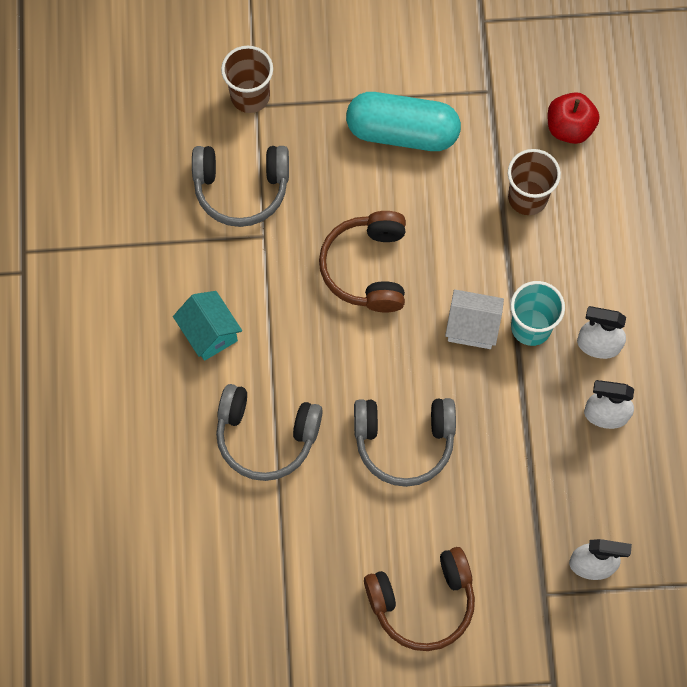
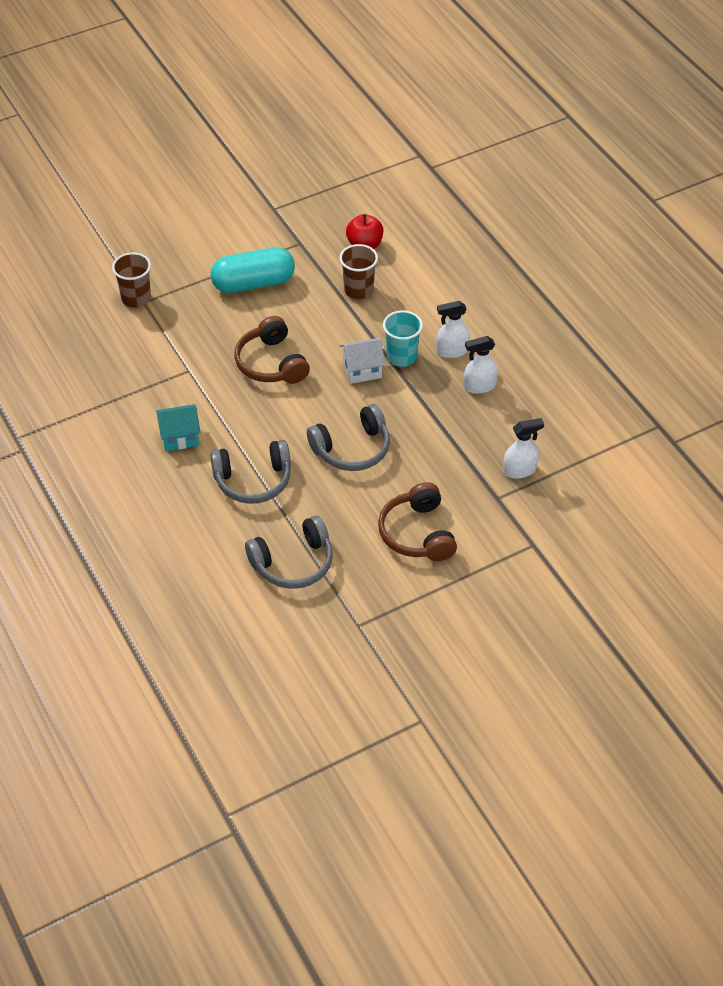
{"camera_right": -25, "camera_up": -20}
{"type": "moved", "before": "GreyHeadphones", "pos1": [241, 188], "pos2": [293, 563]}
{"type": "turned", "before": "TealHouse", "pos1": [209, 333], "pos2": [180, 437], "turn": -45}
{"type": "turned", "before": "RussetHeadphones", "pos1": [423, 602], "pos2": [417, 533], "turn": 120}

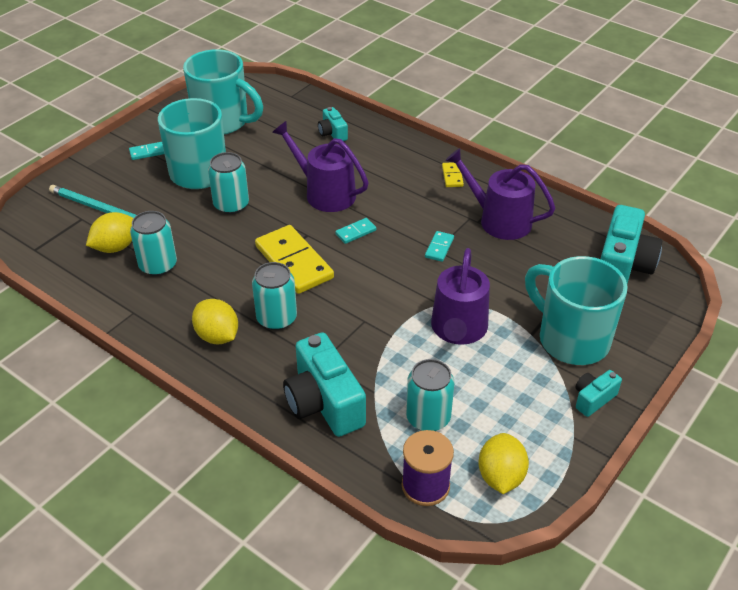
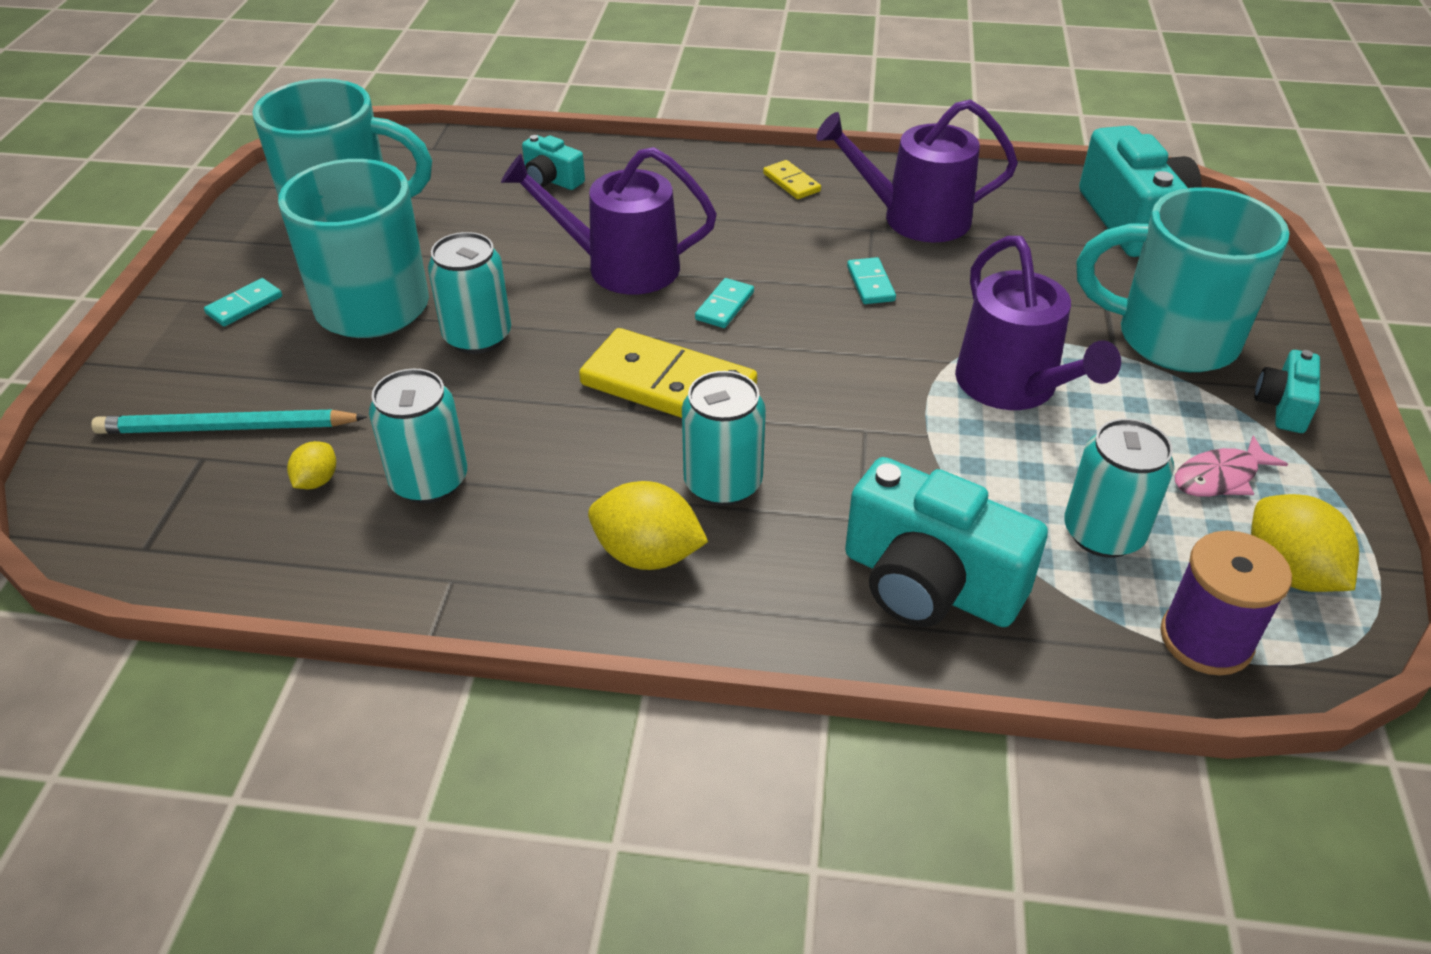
{"camera_right": -30, "camera_up": 0}
{"type": "added", "after": "RosyFishFigure", "pos2": [1220, 477]}
{"type": "resized", "before": "BrightYellowToyLemon", "pos1": [115, 247], "pos2": [317, 481], "scale": 0.54}

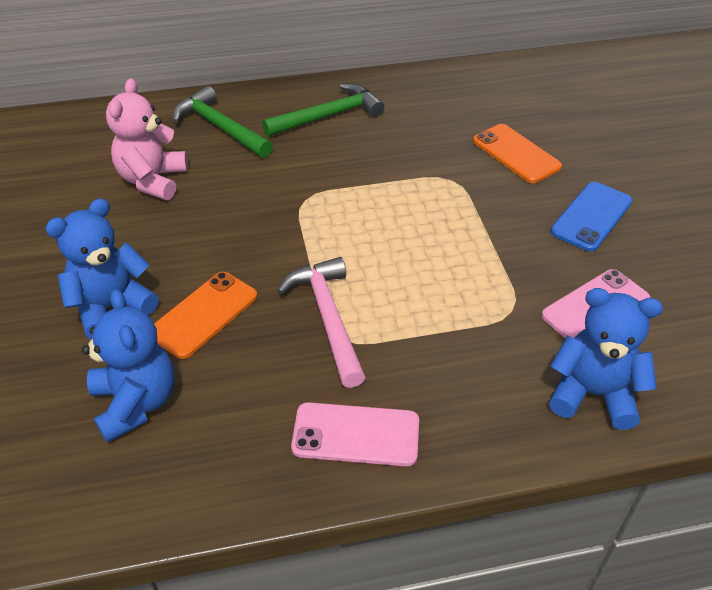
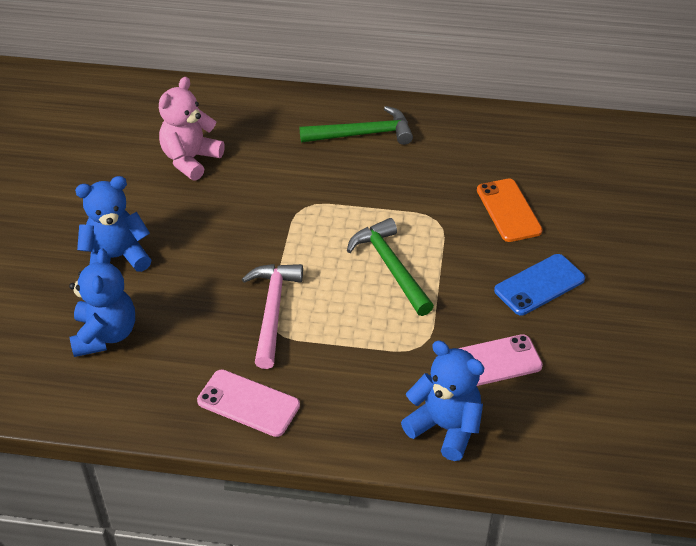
{"camera_right": 20, "camera_up": 0}
{"type": "removed", "before": "BrightOrangeSmartphone", "pos1": [203, 314]}
{"type": "moved", "before": "LeafGreenClawHammer", "pos1": [220, 127], "pos2": [391, 267]}

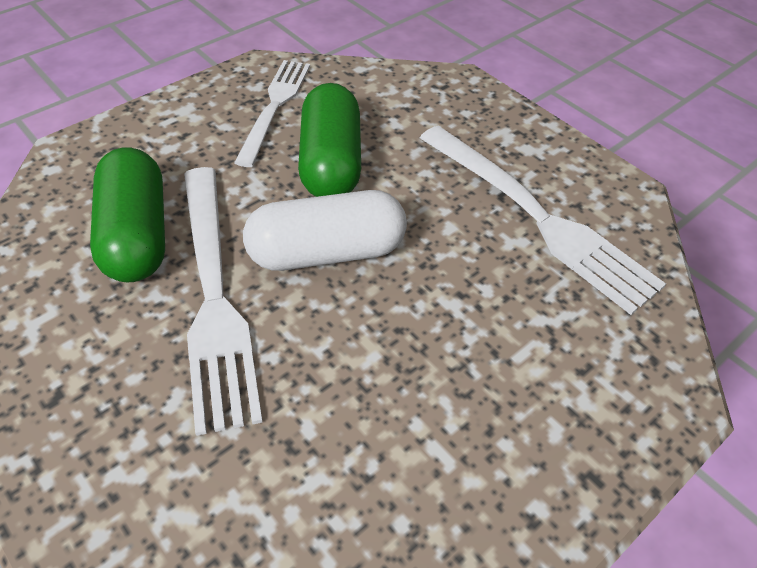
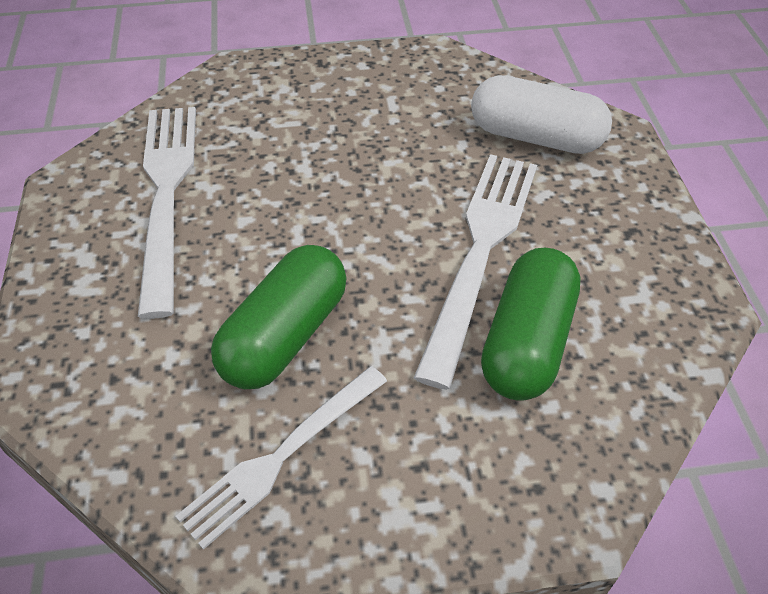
{"camera_right": -145, "camera_up": 0}
{"type": "moved", "before": "PureWhitePill", "pos1": [326, 252], "pos2": [535, 137]}

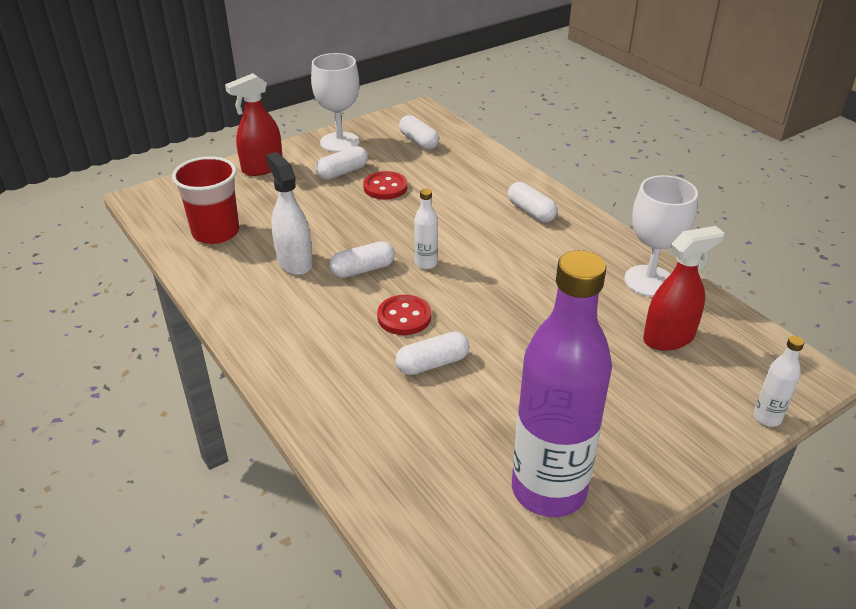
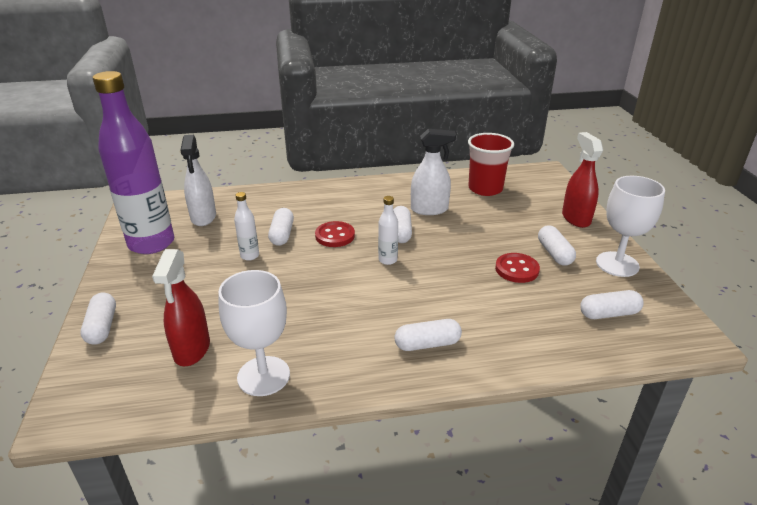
{"camera_right": 115, "camera_up": -5}
{"type": "added", "after": "PureWhitePill", "pos2": [102, 327]}
{"type": "added", "after": "PureWhiteSprayCleaner", "pos2": [203, 217]}
{"type": "moved", "before": "PureWhiteDrinkBottle", "pos1": [767, 418], "pos2": [250, 256]}

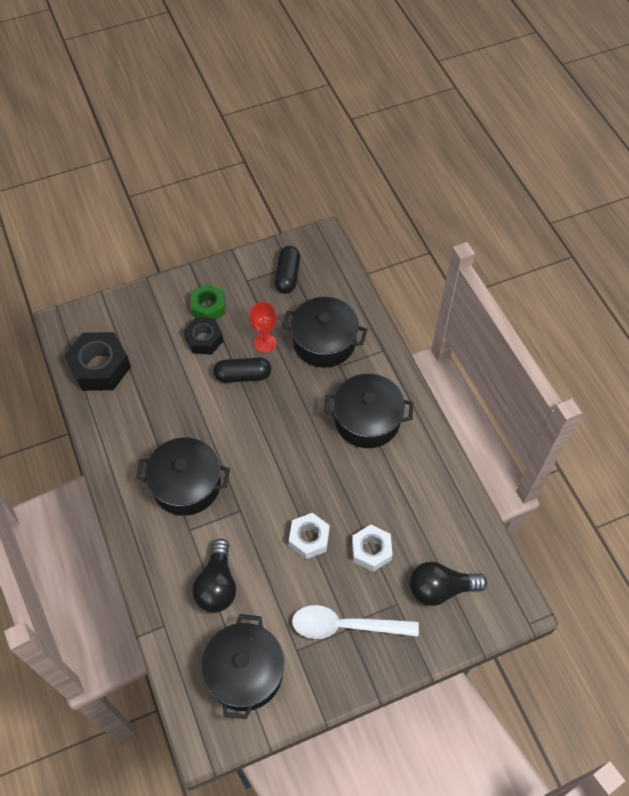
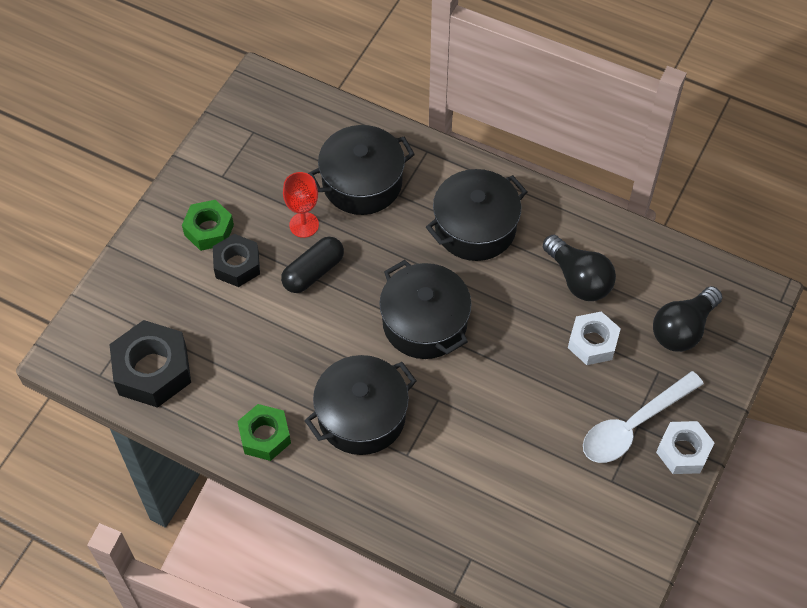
{"camera_right": -40, "camera_up": 0}
{"type": "removed", "before": "JetBlackPill", "pos1": [287, 276]}
{"type": "added", "after": "LeafGreenHexNut", "pos2": [265, 436]}
{"type": "moved", "before": "JetBlackBulb", "pos1": [217, 585], "pos2": [579, 279]}
{"type": "moved", "before": "JetBlackCookingPot", "pos1": [245, 672], "pos2": [424, 323]}
{"type": "moved", "before": "PureWhiteHexNut", "pos1": [309, 538], "pos2": [683, 451]}

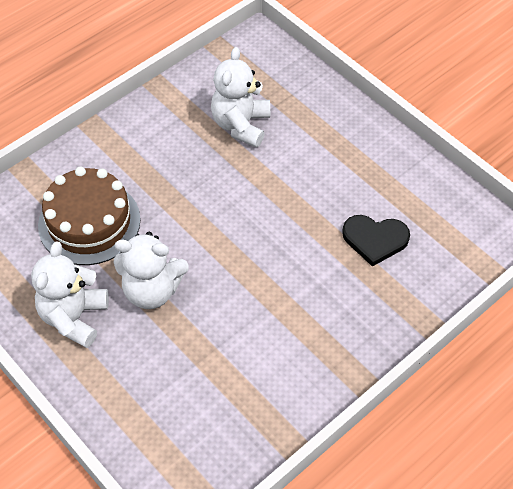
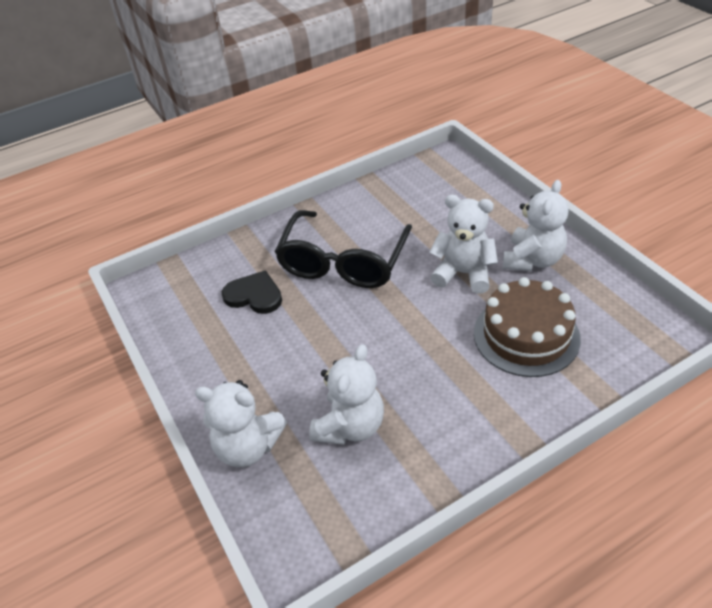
{"camera_right": -165, "camera_up": -10}
{"type": "added", "after": "PureWhiteTeddyBear", "pos2": [248, 447]}
{"type": "added", "after": "JetBlackGlasses", "pos2": [343, 261]}

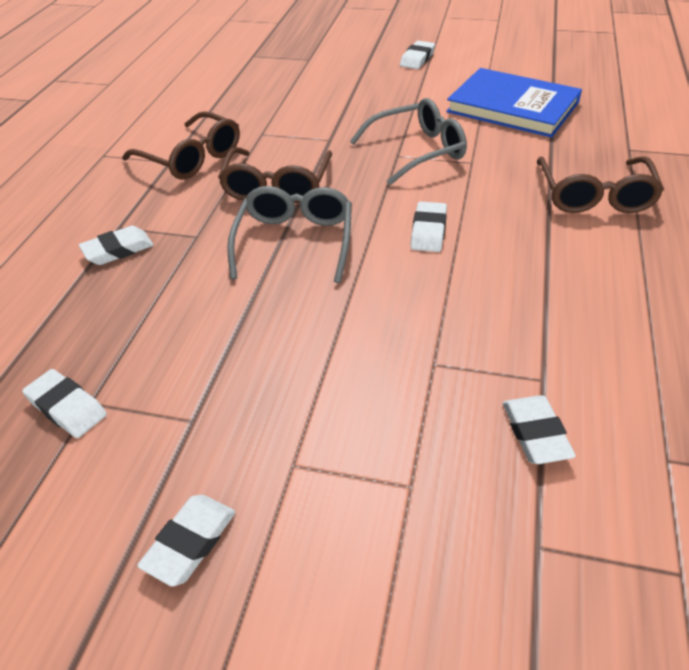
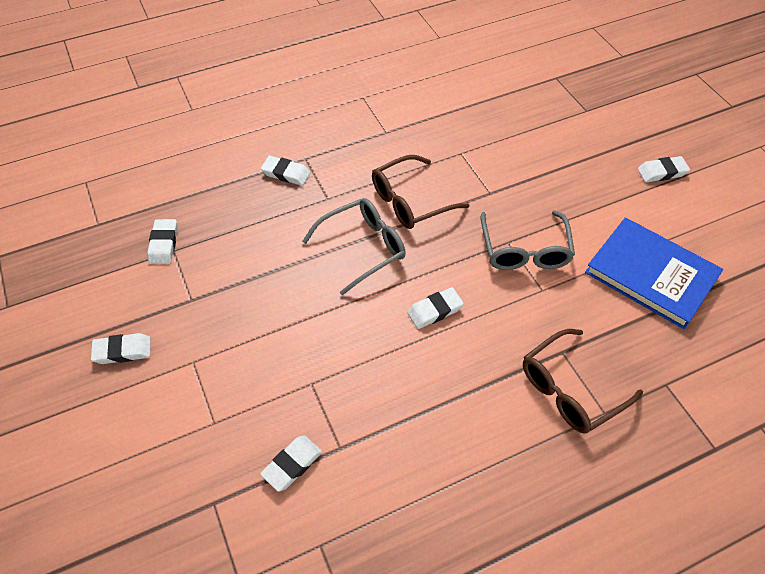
{"camera_right": 50, "camera_up": 10}
{"type": "removed", "before": "RussetGlasses", "pos1": [191, 158]}
{"type": "turned", "before": "GreyGlasses", "pos1": [417, 151], "pos2": [524, 250], "turn": 60}
{"type": "turned", "before": "RoyalBlueHardback", "pos1": [513, 107], "pos2": [651, 274], "turn": -45}

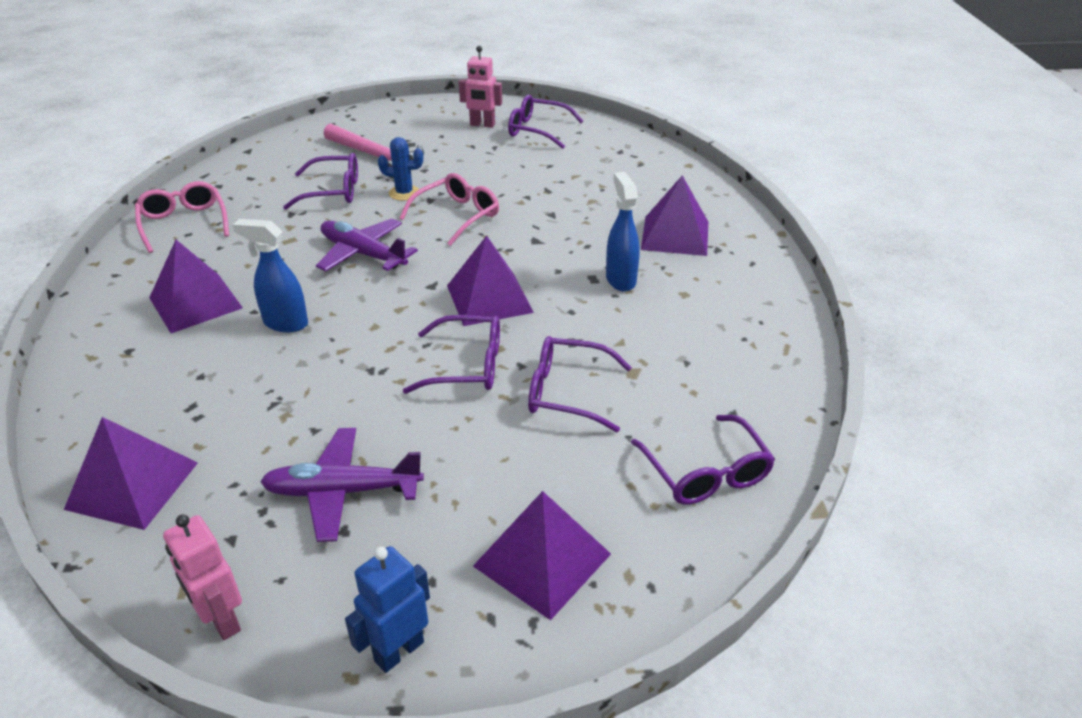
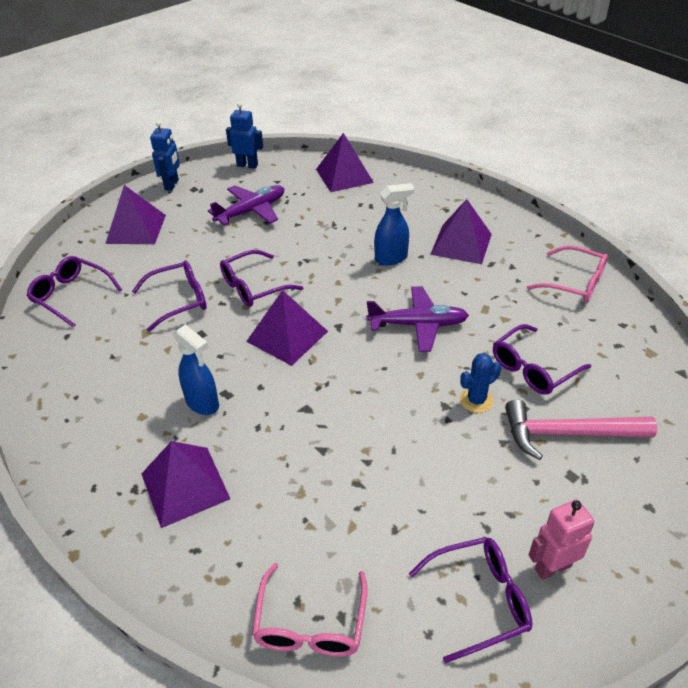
{"camera_right": 145, "camera_up": 5}
{"type": "moved", "before": "RosyGlasses", "pos1": [457, 216], "pos2": [310, 624]}
{"type": "recoloured", "before": "RosyRobotFigure", "after": "RoyalBlueRobotFigure", "pos1": [222, 620], "pos2": [247, 165]}

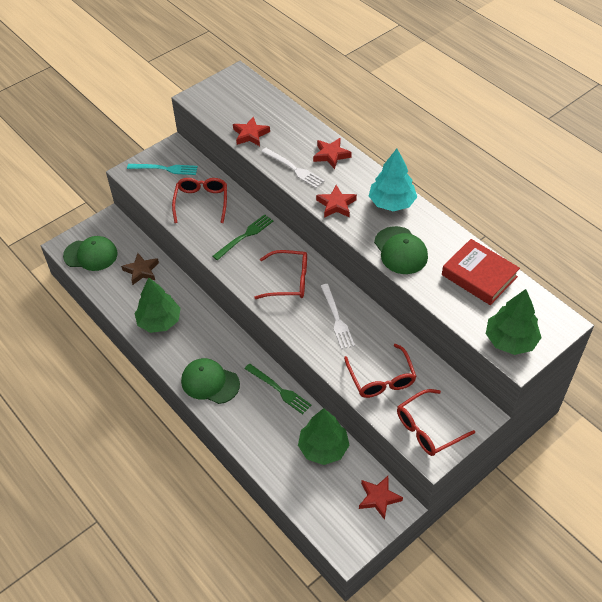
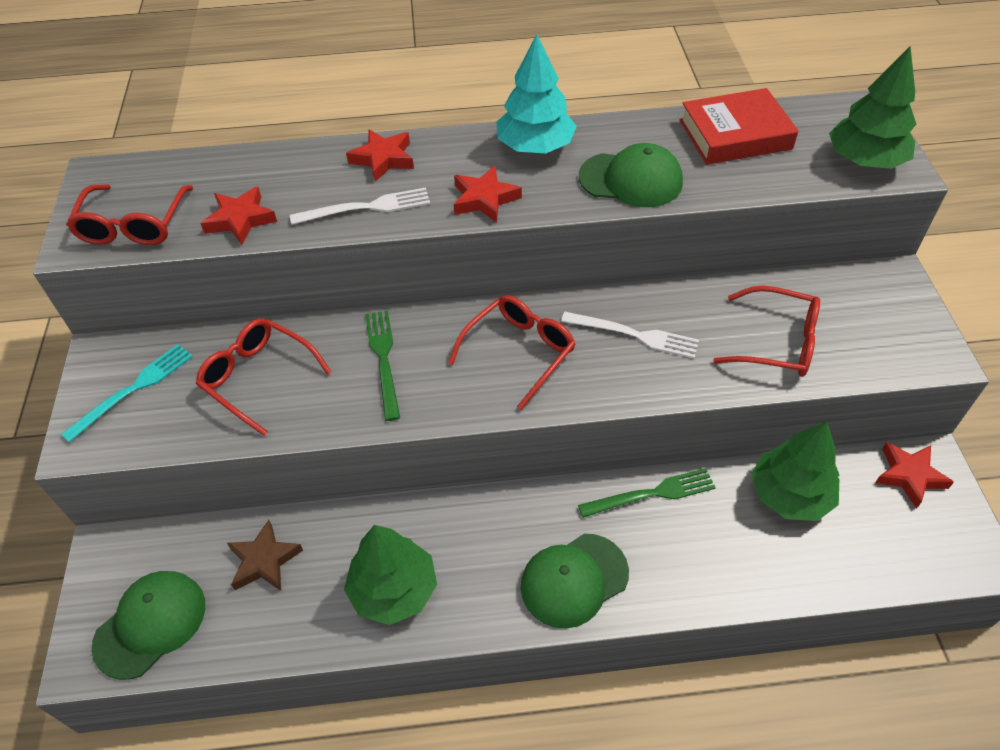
{"camera_right": -55, "camera_up": 0}
{"type": "moved", "before": "CrimsonGlasses", "pos1": [428, 429], "pos2": [133, 225]}

